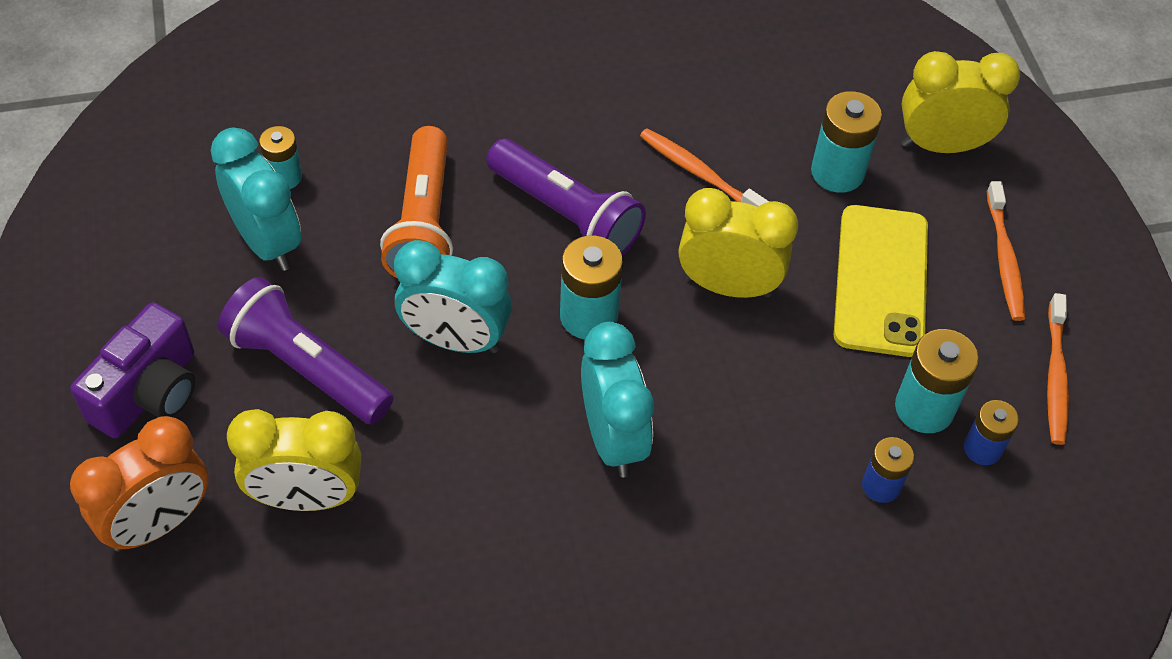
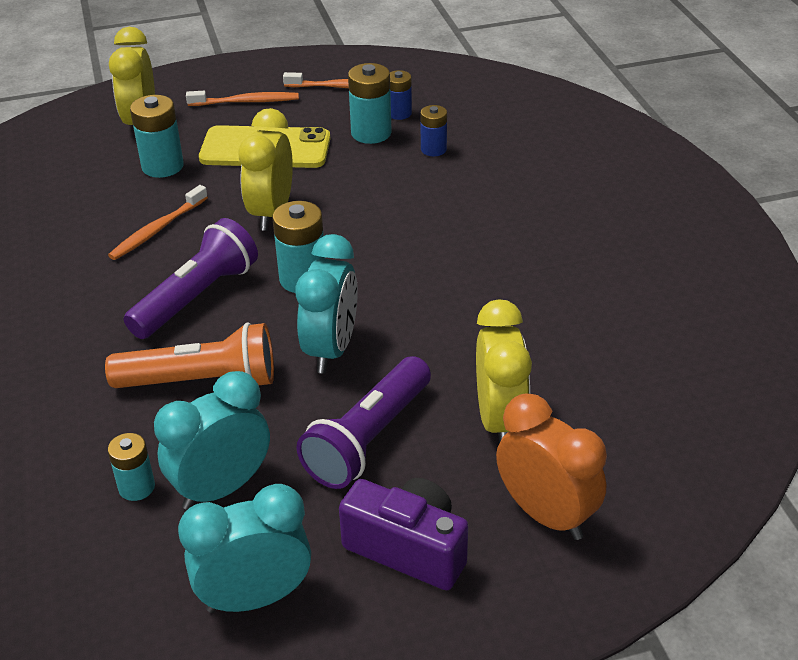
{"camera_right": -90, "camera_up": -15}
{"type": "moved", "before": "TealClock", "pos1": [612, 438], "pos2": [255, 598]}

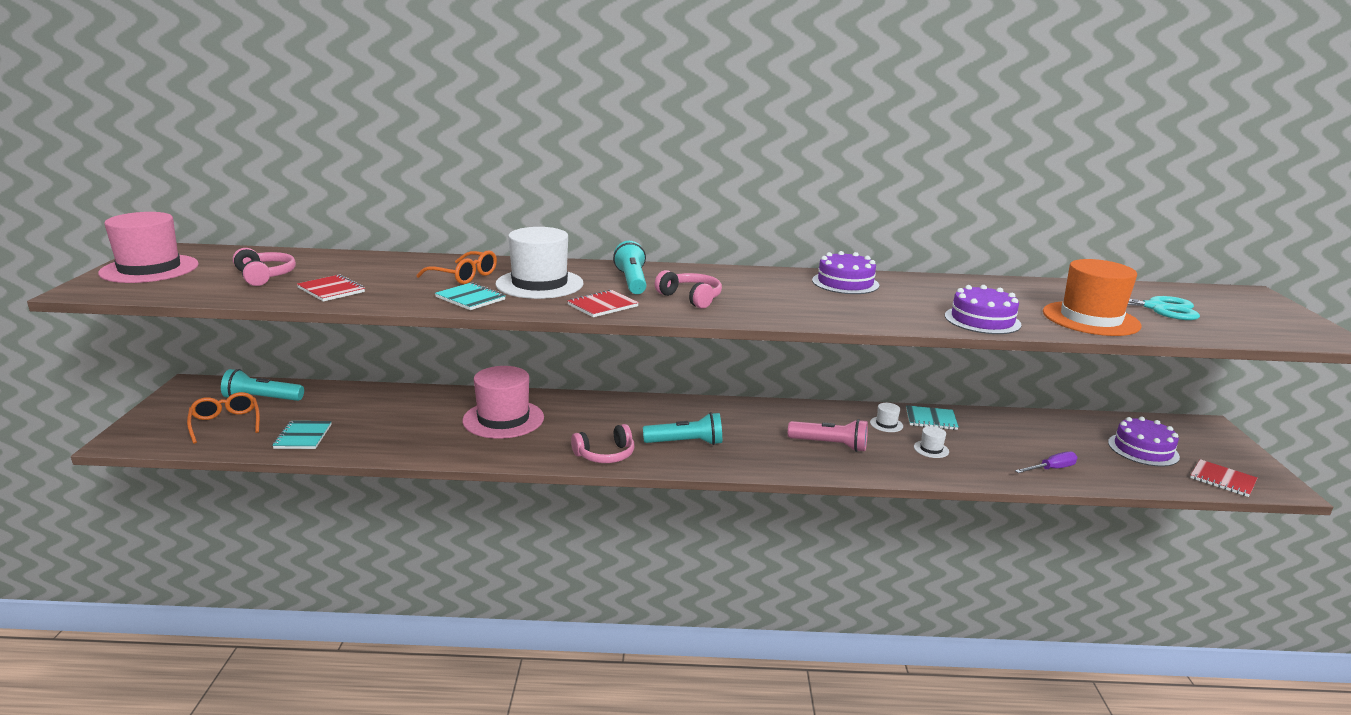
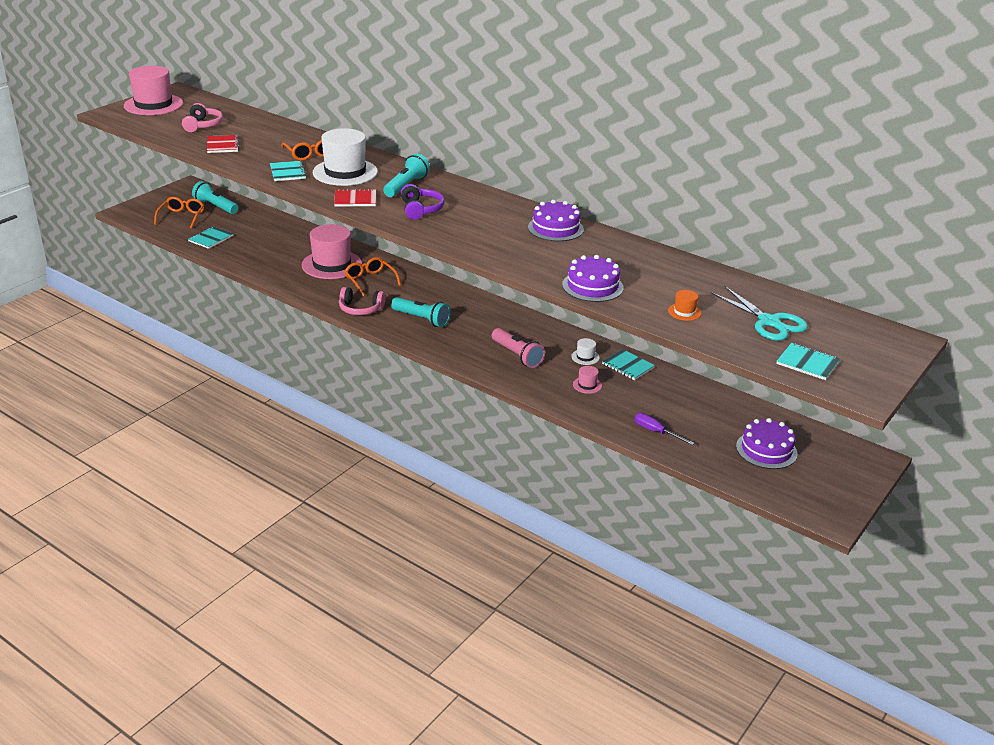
{"camera_right": 35, "camera_up": 10}
{"type": "removed", "before": "CrimsonNotepad", "pos1": [1222, 480]}
{"type": "added", "after": "BrightOrangeGlasses", "pos2": [370, 281]}
{"type": "added", "after": "TealNotepad", "pos2": [807, 363]}
{"type": "recoloured", "before": "RosyHeadphones", "after": "PurpleHeadphones", "pos1": [691, 298], "pos2": [420, 209]}
{"type": "recoloured", "before": "PureWhiteTopHat", "after": "RosyTopHat", "pos1": [931, 449], "pos2": [587, 385]}
{"type": "turned", "before": "PurpleFlatScrewdriver", "pos1": [1051, 469], "pos2": [656, 432], "turn": -150}
{"type": "resized", "before": "BrightOrangeTopHat", "pos1": [1090, 319], "pos2": [684, 312], "scale": 0.42}

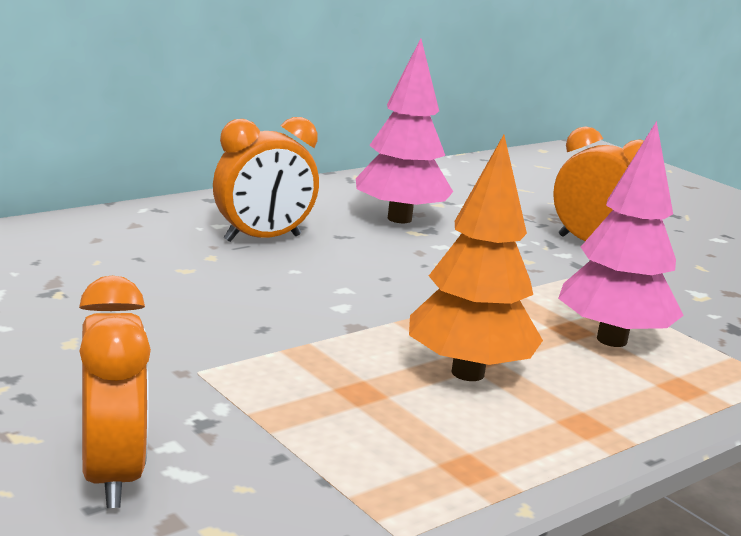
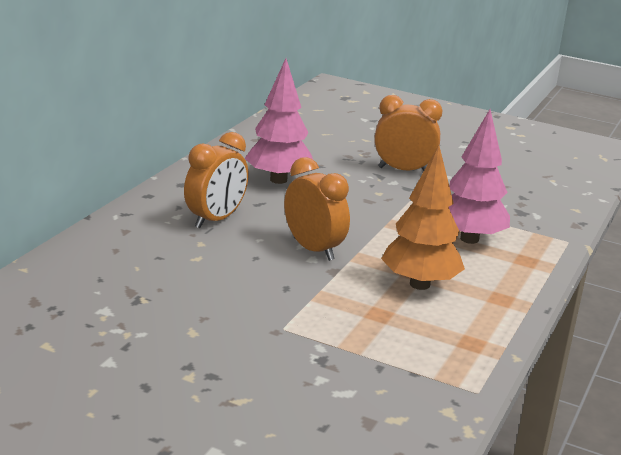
{"camera_right": -25, "camera_up": 5}
{"type": "moved", "before": "BrightOrangeClock", "pos1": [112, 475], "pos2": [313, 249]}

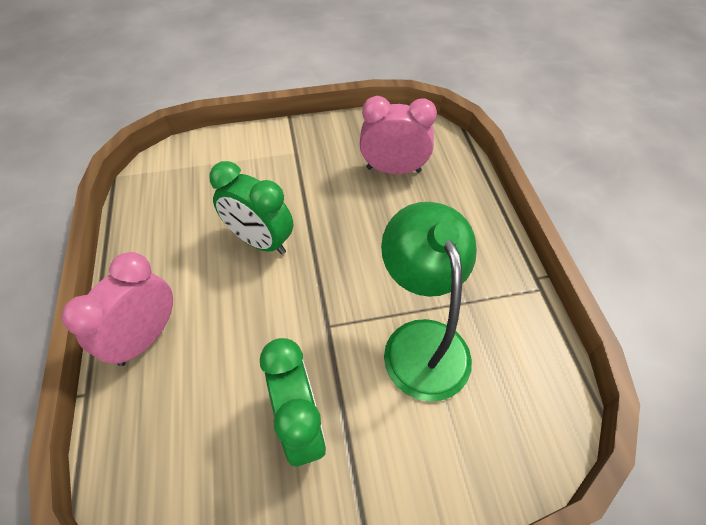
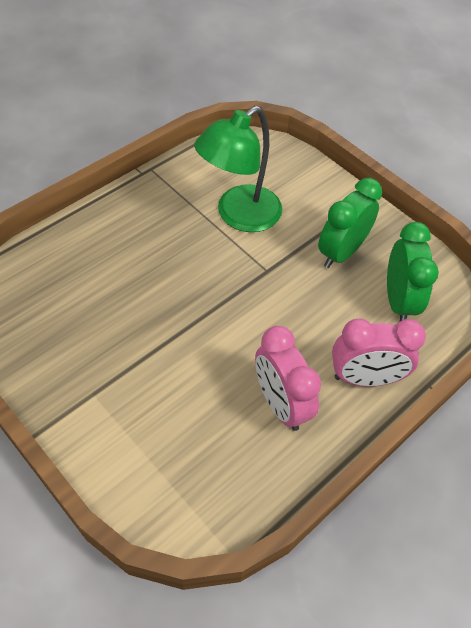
{"camera_right": -125, "camera_up": 0}
{"type": "moved", "before": "LeafGreenClock", "pos1": [260, 241], "pos2": [398, 301]}
{"type": "moved", "before": "RosyClock", "pos1": [393, 169], "pos2": [280, 404]}

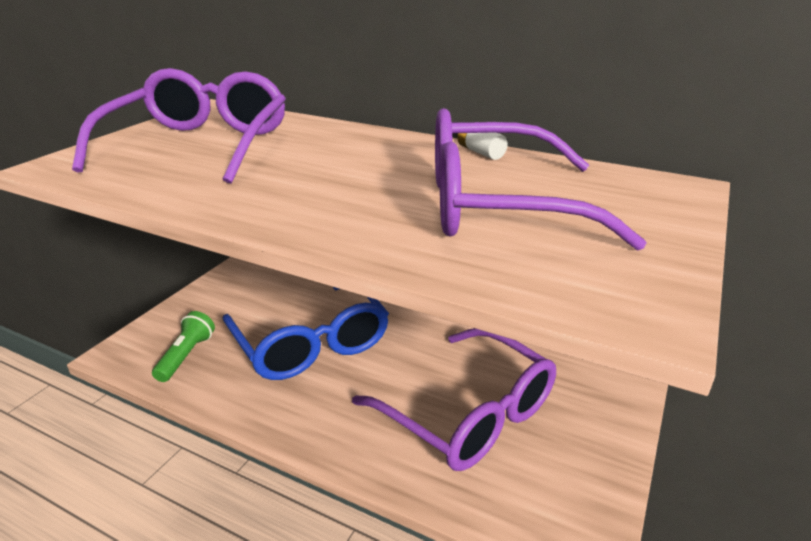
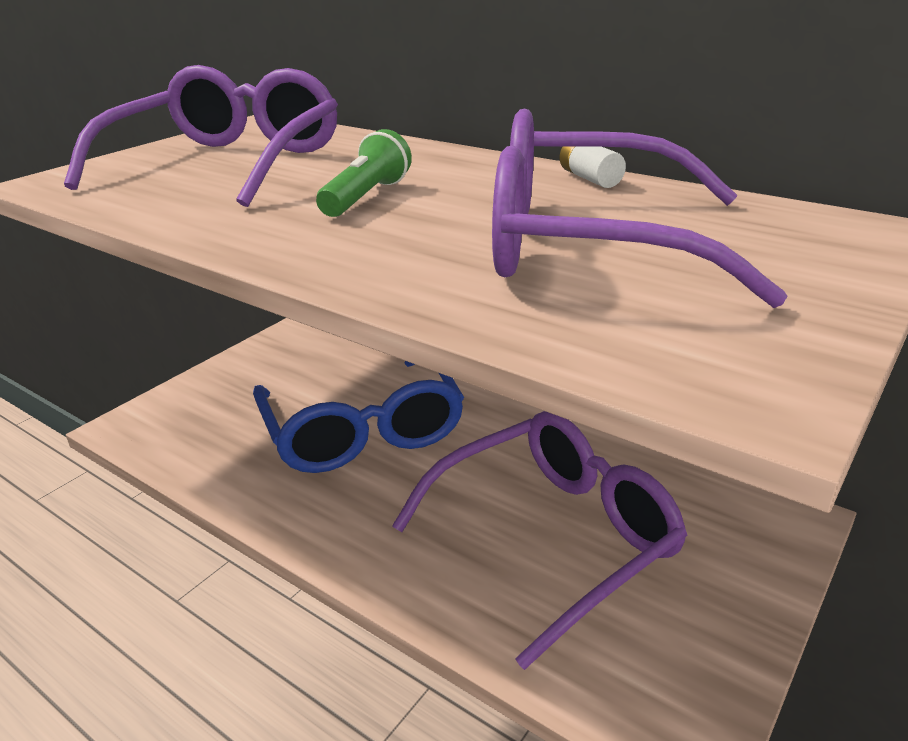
{"camera_right": 10, "camera_up": 0}
{"type": "moved", "before": "LeafGreenPocketTorch", "pos1": [186, 356], "pos2": [366, 197]}
{"type": "turned", "before": "PurpleGlasses", "pos1": [468, 413], "pos2": [553, 537], "turn": -90}

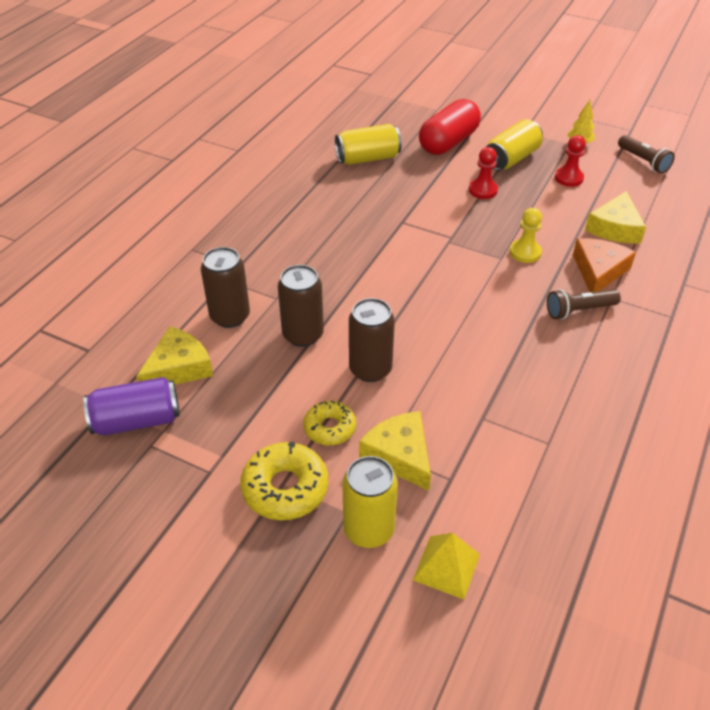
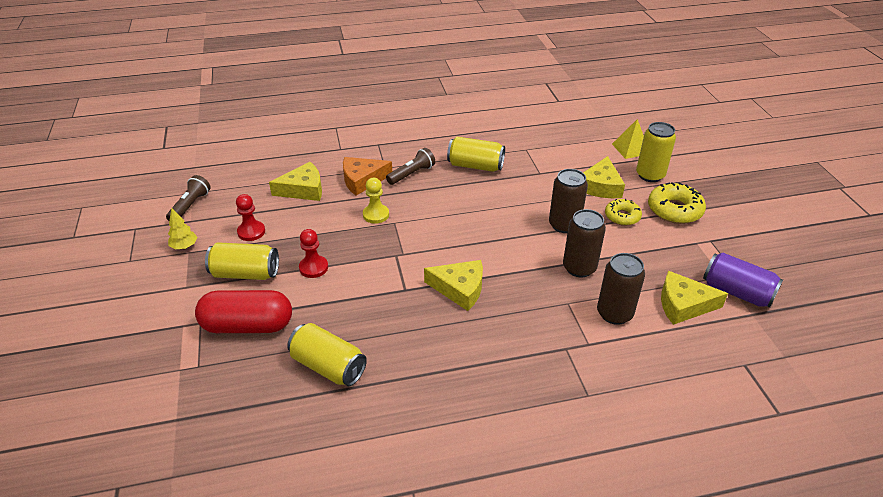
{"camera_right": -130, "camera_up": -5}
{"type": "added", "after": "BrightYellowCheese", "pos2": [459, 289]}
{"type": "added", "after": "BrightYellowCan", "pos2": [475, 166]}
{"type": "turned", "before": "RussetPocketTorch", "pos1": [579, 310], "pos2": [412, 174], "turn": -75}

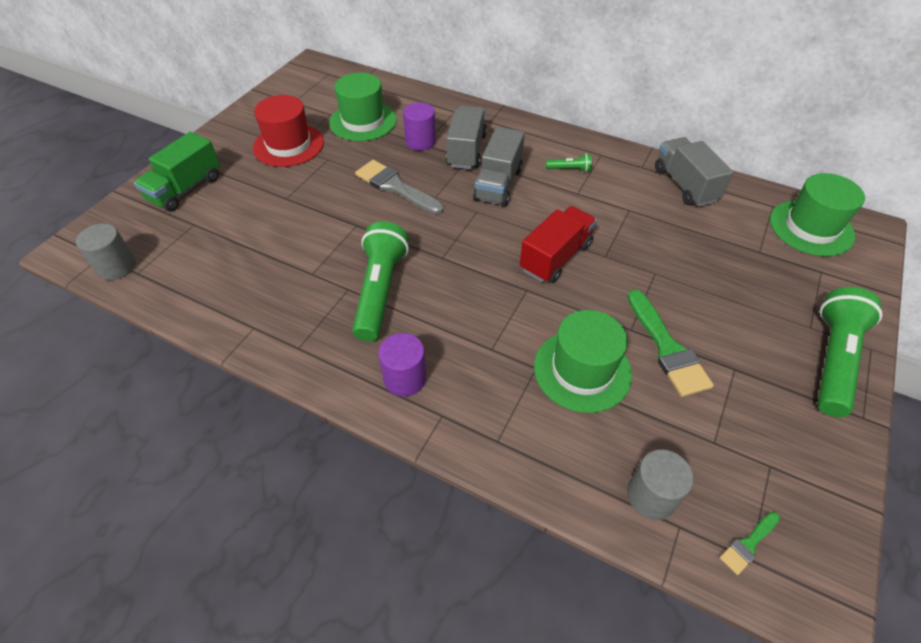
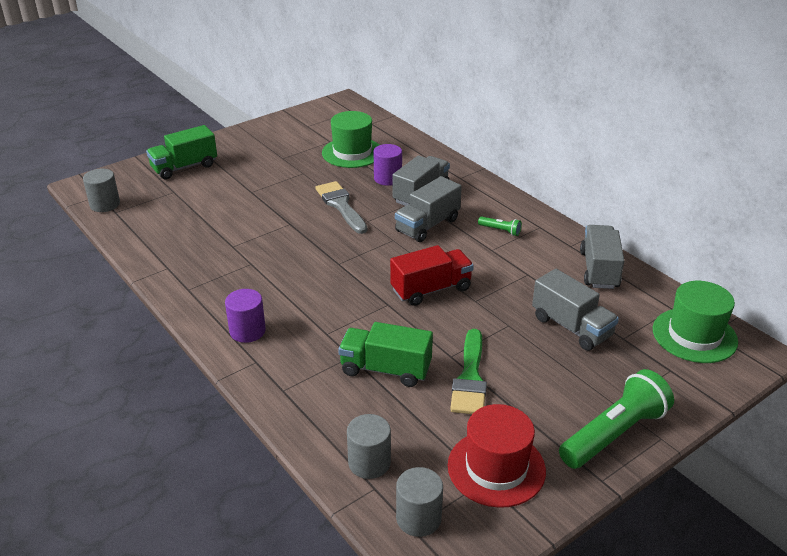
{"camera_right": 25, "camera_up": -15}
{"type": "removed", "before": "LeafGreenPocketTorch", "pos1": [380, 291]}
{"type": "added", "after": "GreyToyTruck", "pos2": [571, 327]}
{"type": "moved", "before": "CrimsonTopHat", "pos1": [288, 145], "pos2": [496, 468]}
{"type": "replaced", "before": "LeafGreenTopHat", "after": "LeafGreenToyTruck", "pos1": [582, 370], "pos2": [385, 369]}
{"type": "replaced", "before": "LeafGreenPaintBrush", "after": "GreyCylinderShape", "pos1": [748, 544], "pos2": [418, 518]}

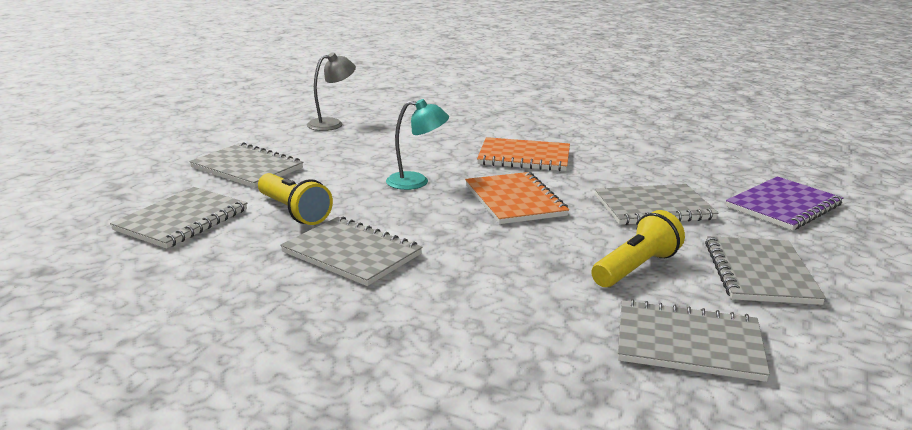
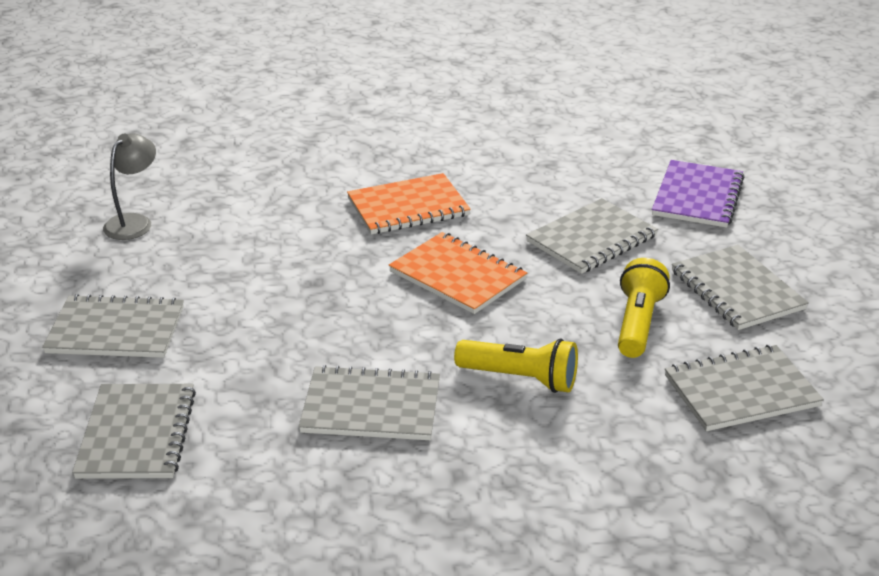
{"camera_right": -30, "camera_up": 10}
{"type": "removed", "before": "TealReadingLamp", "pos1": [416, 182]}
{"type": "moved", "before": "BrightYellowPocketTorch", "pos1": [294, 212], "pos2": [520, 379]}

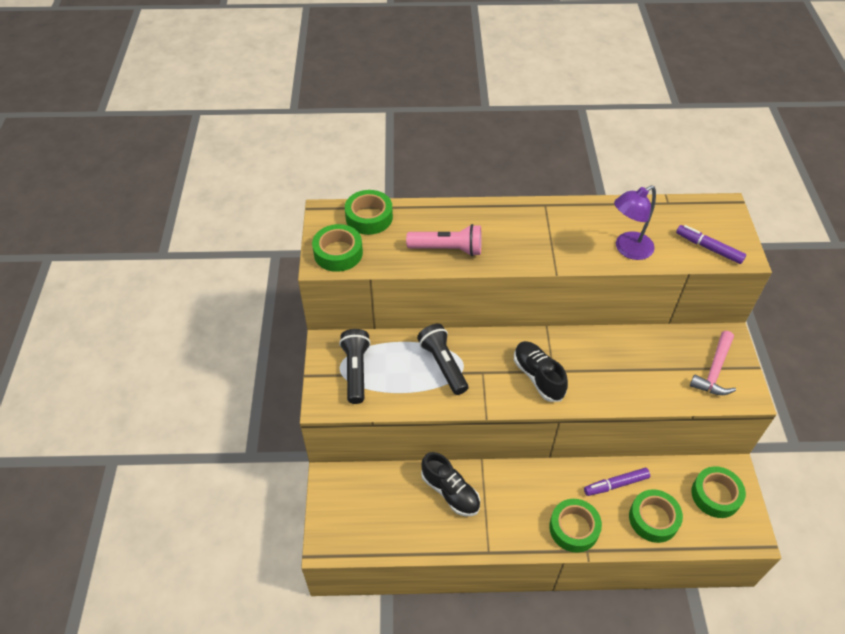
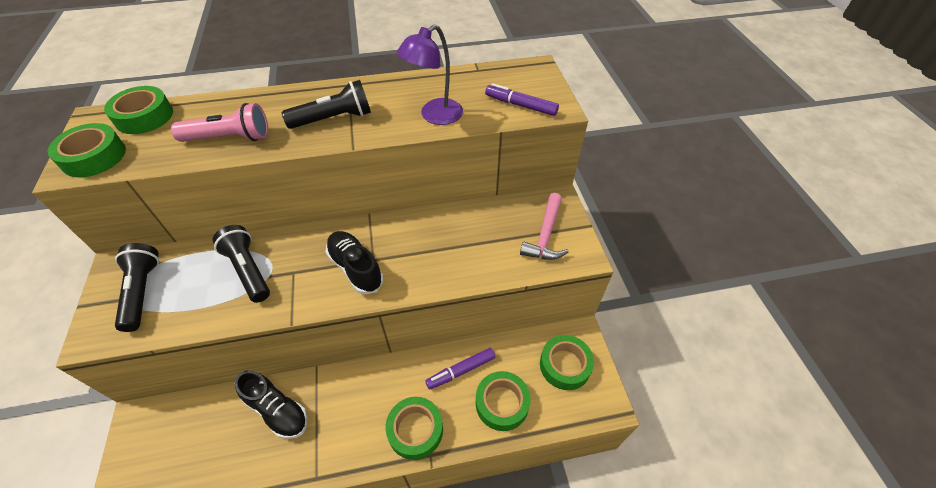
{"camera_right": -10, "camera_up": 0}
{"type": "added", "after": "JetBlackPocketTorch", "pos2": [334, 118]}

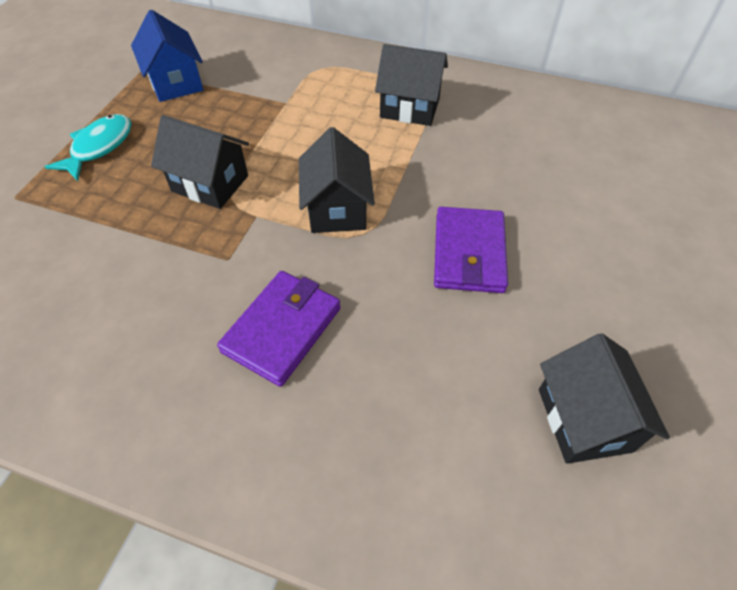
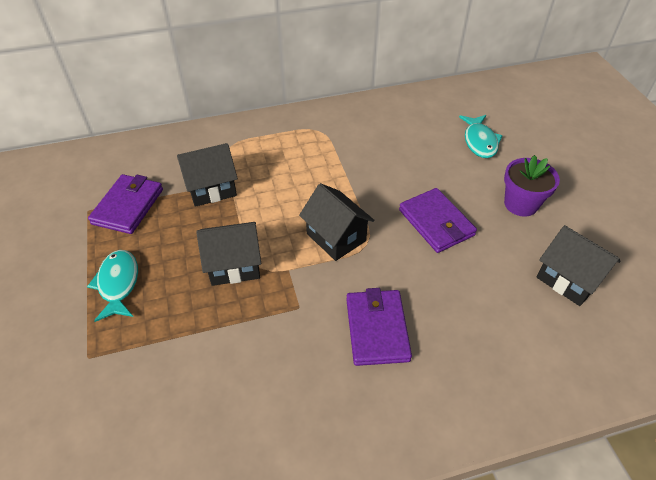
{"camera_right": -35, "camera_up": -5}
{"type": "added", "after": "TealFishFigure", "pos2": [479, 141]}
{"type": "added", "after": "PurpleFlowerPot", "pos2": [521, 204]}
{"type": "moved", "before": "JetBlackHouse", "pos1": [410, 108], "pos2": [211, 189]}
{"type": "replaced", "before": "RoyalBlueHouse", "after": "PurpleBillfold", "pos1": [176, 83], "pos2": [128, 206]}

